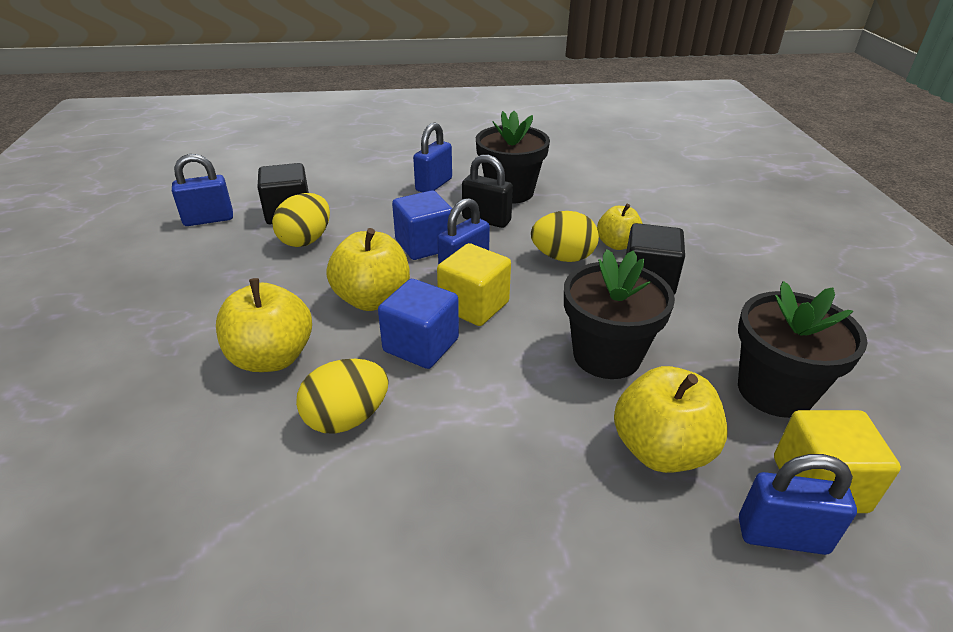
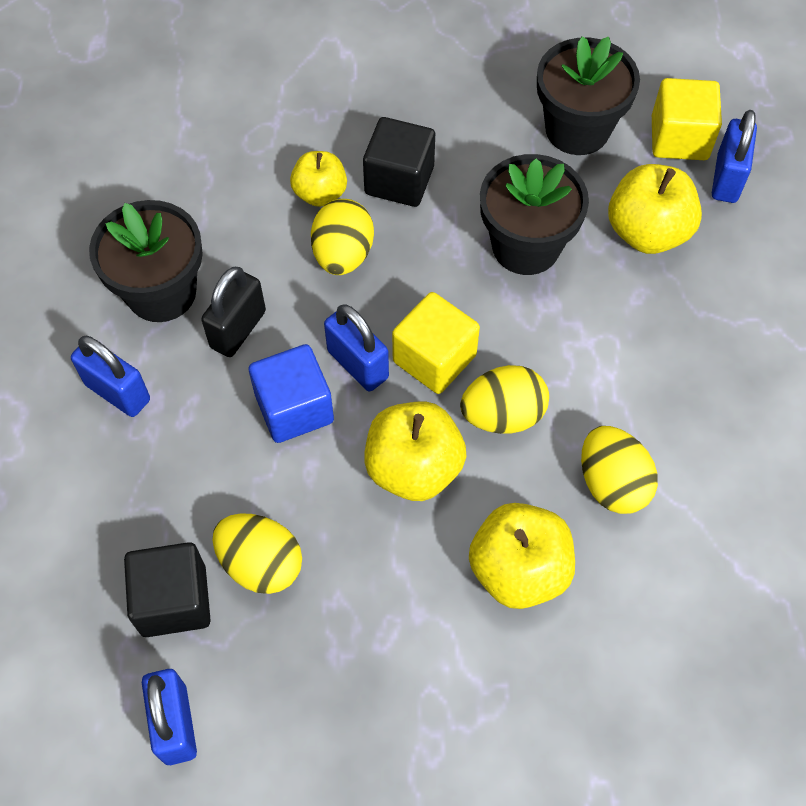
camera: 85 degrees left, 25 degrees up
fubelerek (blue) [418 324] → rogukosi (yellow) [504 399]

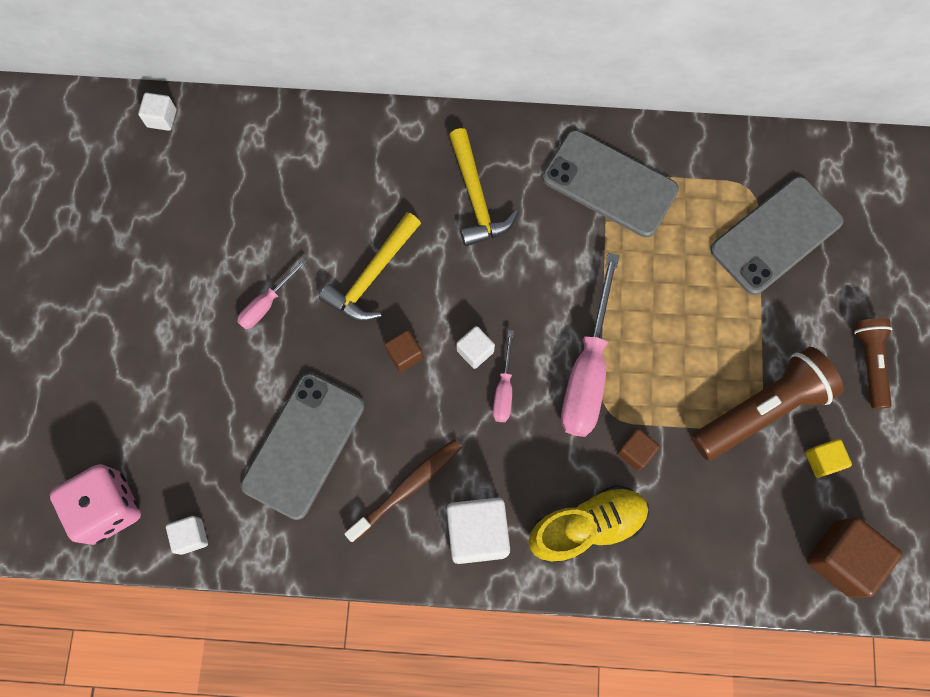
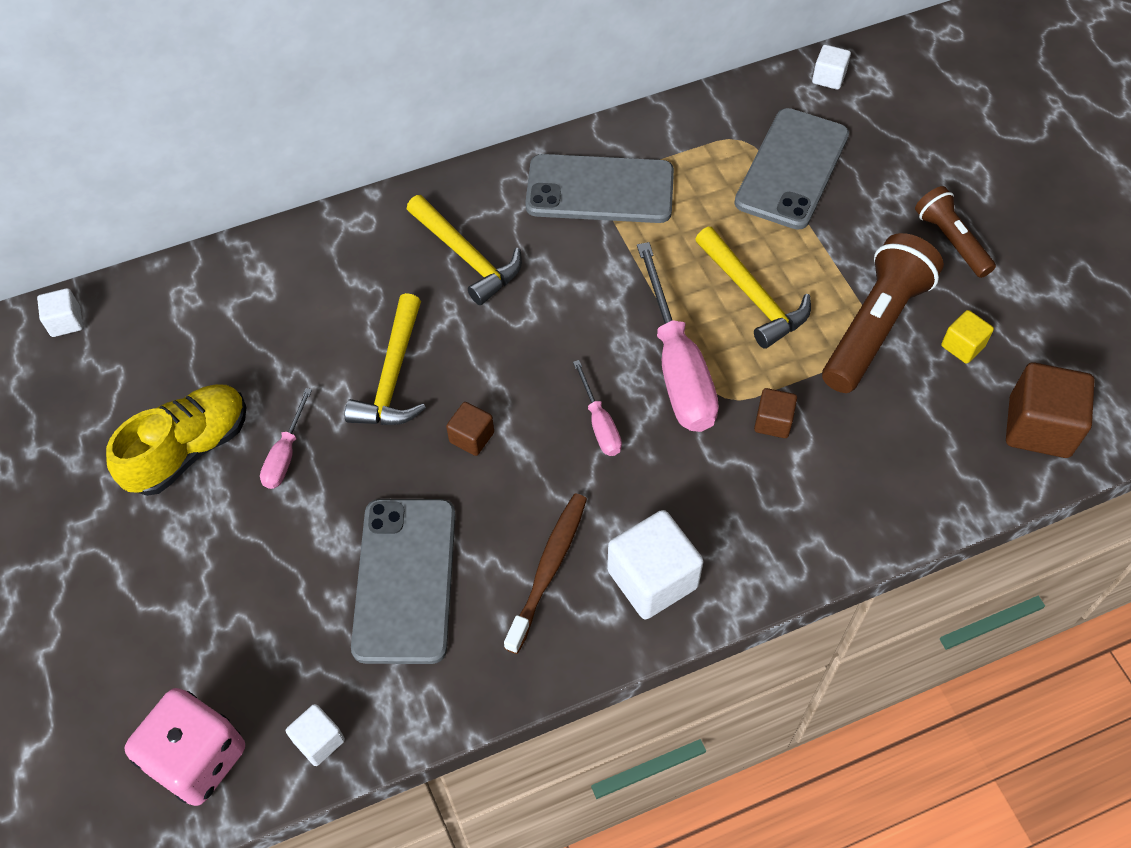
camera: 25 degrees left, 15 degrees down
- → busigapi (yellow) [753 288]
fubelerek (white) [475 347] → fubelerek (white) [831 67], move
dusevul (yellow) [589 525] → dusevul (yellow) [176 440], move

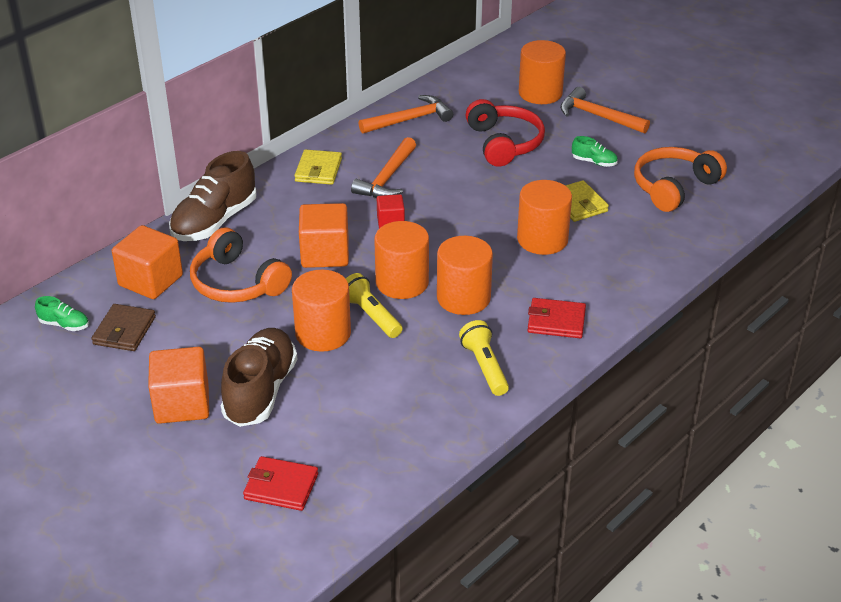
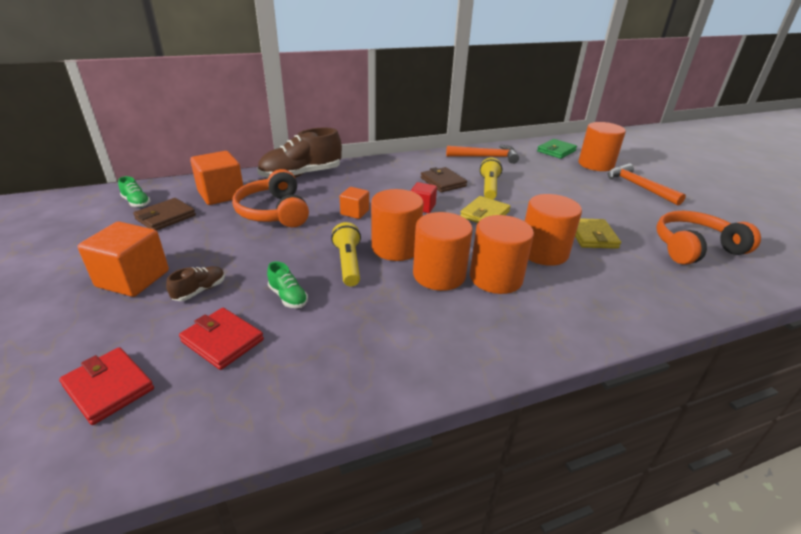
camera: 25 degrees right, 5 degrees down
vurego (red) [505 133] → -
- → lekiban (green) [557 149]
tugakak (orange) [321 310] → tugakak (orange) [502 254], move
lekiban (yellow) [318 167] → lekiban (yellow) [485 209], move
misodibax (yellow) [484 358] → misodibax (yellow) [491 178], move
lekiban (red) [556 318] → lekiban (red) [221 339], move
dusevul (green) [595 151] → dusevul (green) [287 284], move
busigapi (orange) [383 167] → lekiban (brown) [444 179]
dusevul (brown) [259 377] → dusevul (brown) [195 283], x0.45
fubelerek (orange) [324 235] → fubelerek (orange) [354 203], x0.57

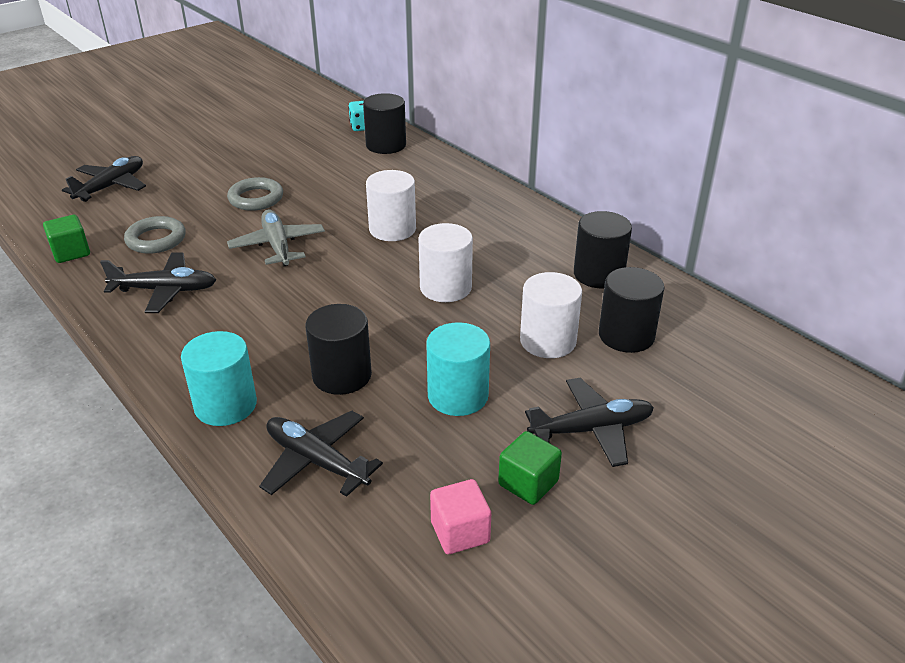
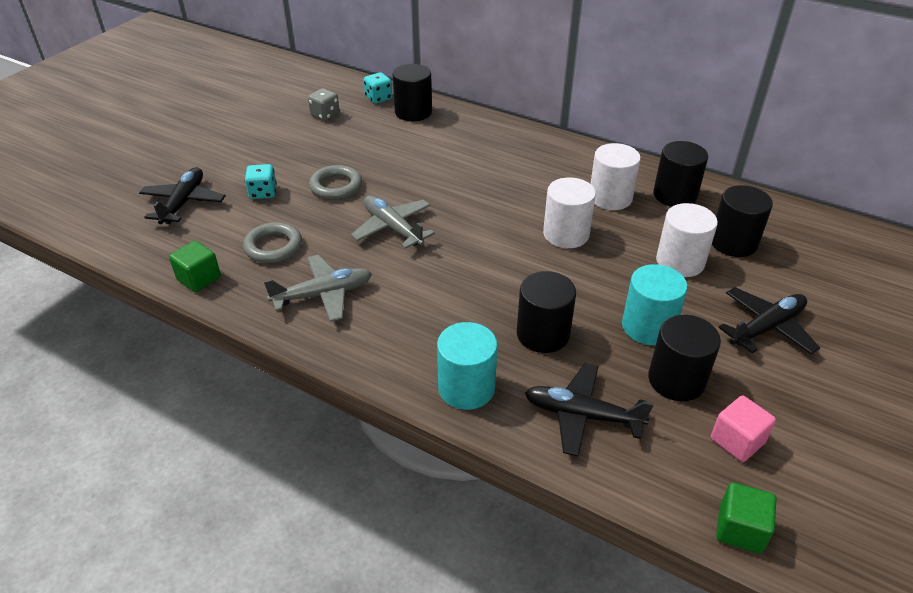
camera: 20 degrees left, 5 degrees up
- → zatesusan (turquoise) [261 181]
- → zatesusan (grey) [324 104]
- → tugakak (black) [684 358]
tugakak (white) [391 205] → tugakak (white) [615 176], move
fubelerek (green) [530 468] → fubelerek (green) [746 517], move
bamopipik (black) [158 283] → bamopipik (grey) [318 288]

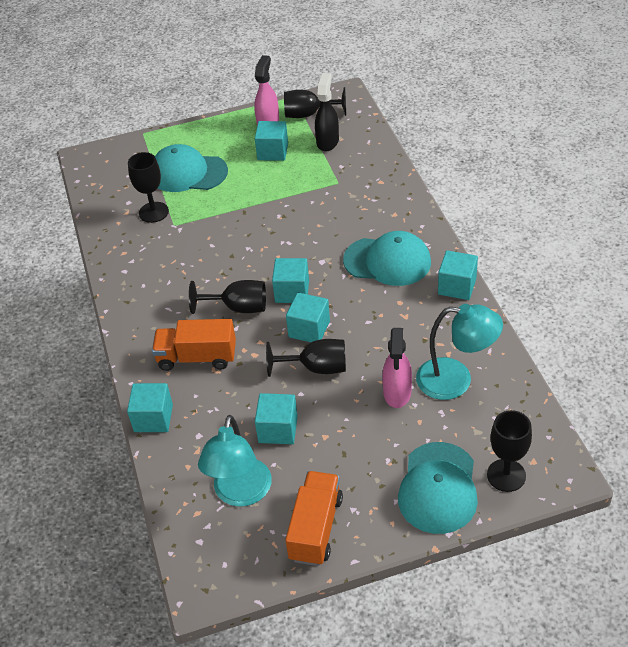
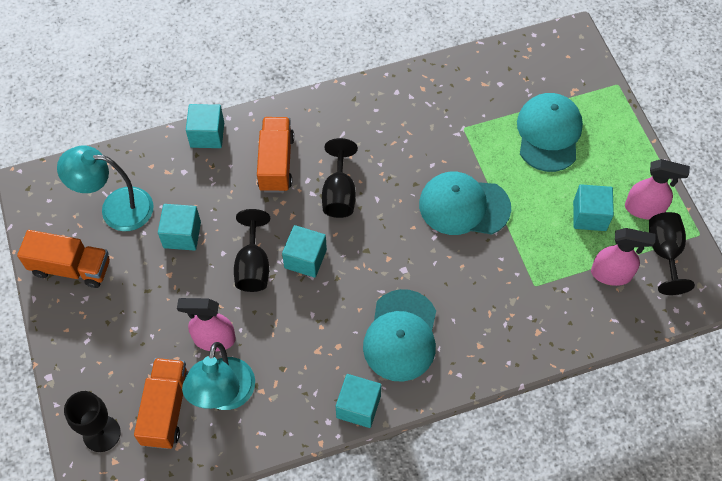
camera: 85 degrees right, 15 degrees up
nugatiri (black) [148 187] → -
fubelerek (turquoise) [290 280] → -
- → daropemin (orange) [161 403]
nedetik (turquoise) [438 488] → nedetik (turquoise) [465 203], move
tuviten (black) [327 112] → tuviten (pink) [623 257]

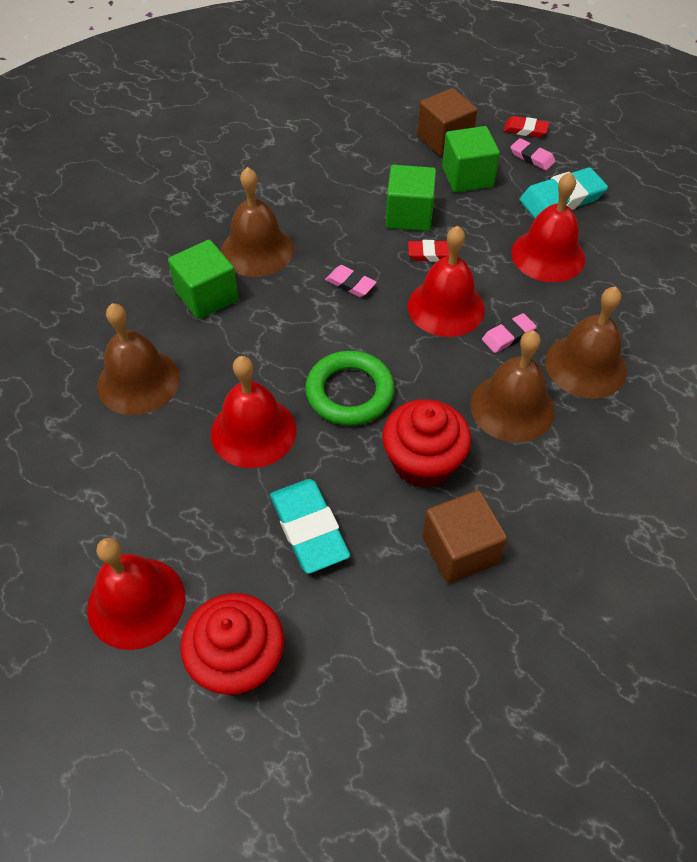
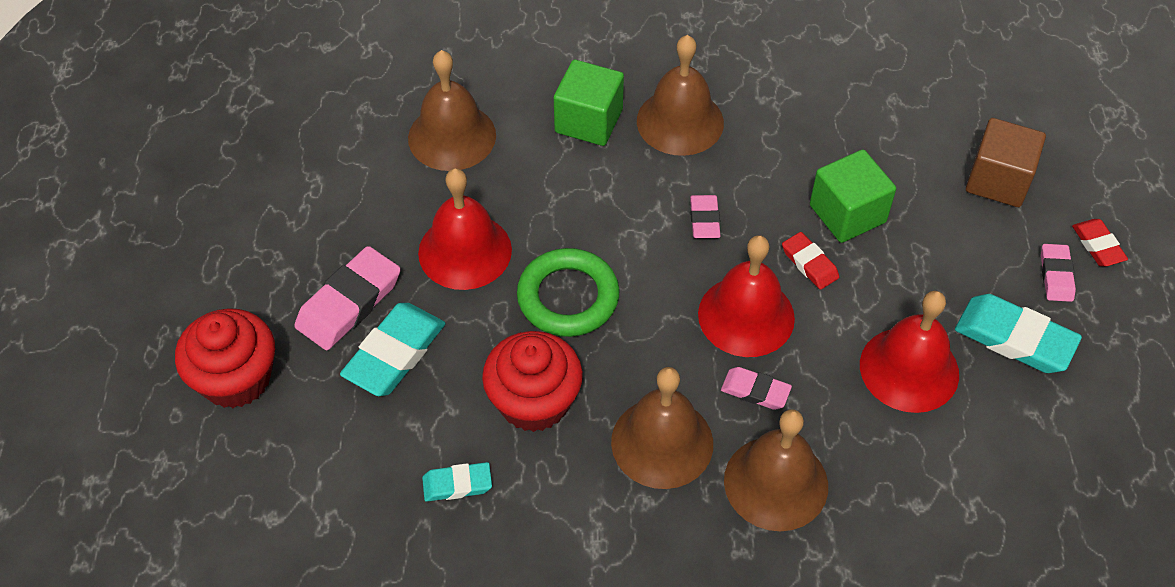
camera: 55 degrees right, 0 degrees up
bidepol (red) [136 594] → -
fubelerek (green) [471 159] → -
- → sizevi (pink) [347 298]
fubelerek (brown) [464 537] → sizevi (turquoise) [457 482]

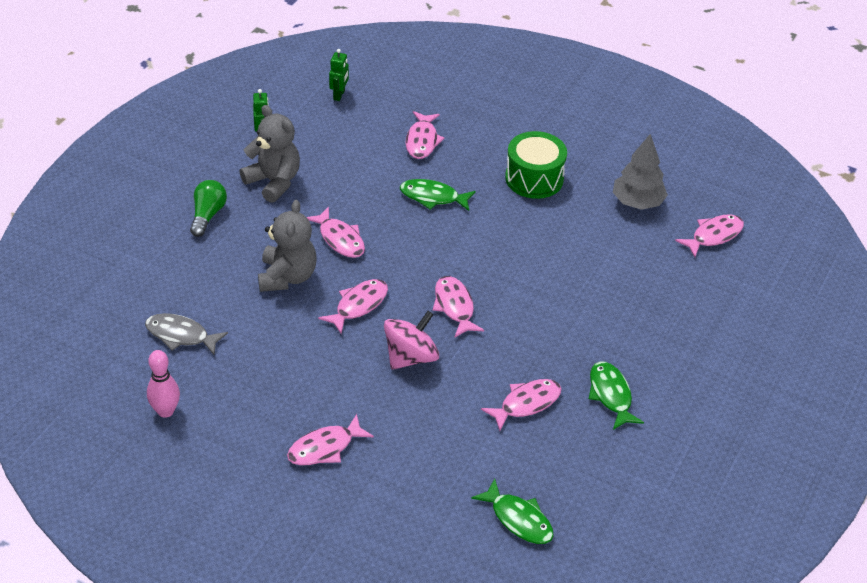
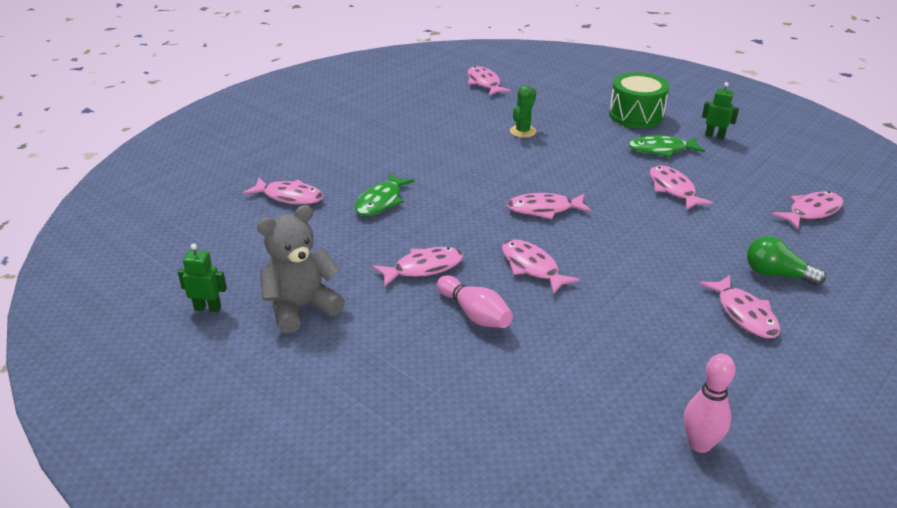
camera: 75 degrees left, 10 degrees down
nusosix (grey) [186 334] → -
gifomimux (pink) [411 340] → -
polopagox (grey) [640 172] → -
- → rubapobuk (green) [523 111]
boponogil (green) [208 208] → boponogil (green) [786 261], move
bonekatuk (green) [339 75] → bonekatuk (green) [720 111], move
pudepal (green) [536 165] → pudepal (green) [639 100], move
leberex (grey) [287 246] → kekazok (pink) [475 301]
nusosix (green) [512 511] → nusosix (pink) [807 210]

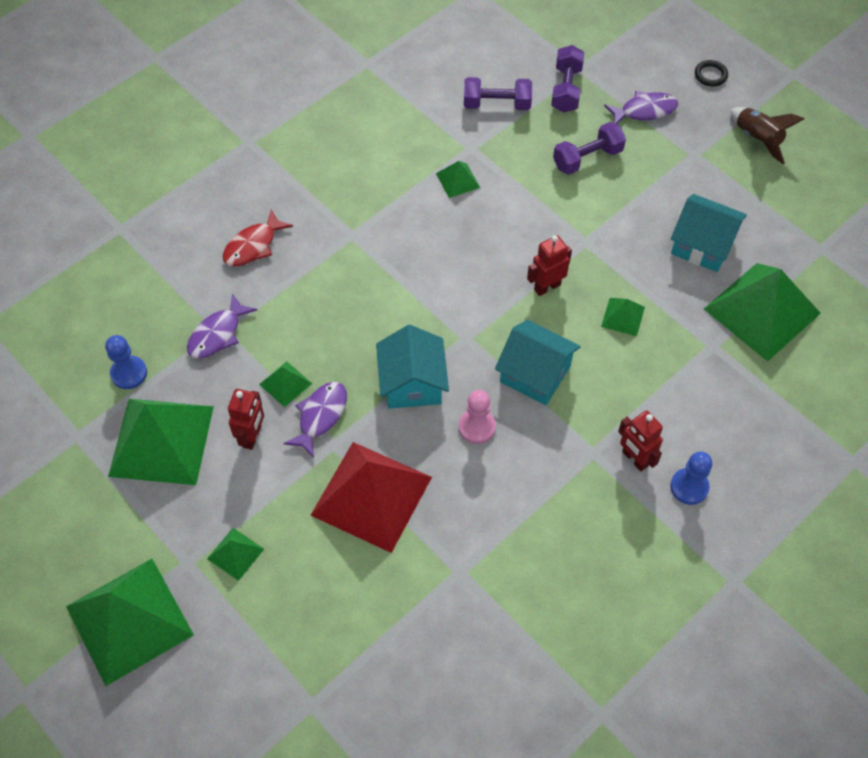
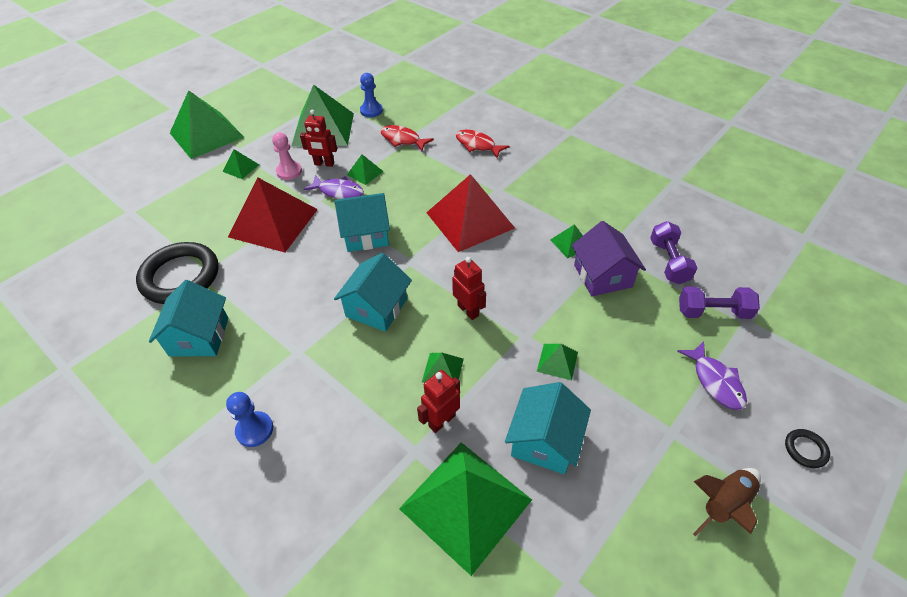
camera: 85 degrees right, 10 degrees down
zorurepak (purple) [589 148] → -
- → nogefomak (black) [177 273]
- → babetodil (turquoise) [188 318]
- → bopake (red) [470 213]
- → bopake (green) [557 362]
- → babetodil (purple) [609 258]
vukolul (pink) [477 417] → vukolul (pink) [287 156], move
bonekatuk (red) [640 440] → bonekatuk (red) [438 401], move
nusosix (purple) [222 326] → nusosix (red) [407 138]

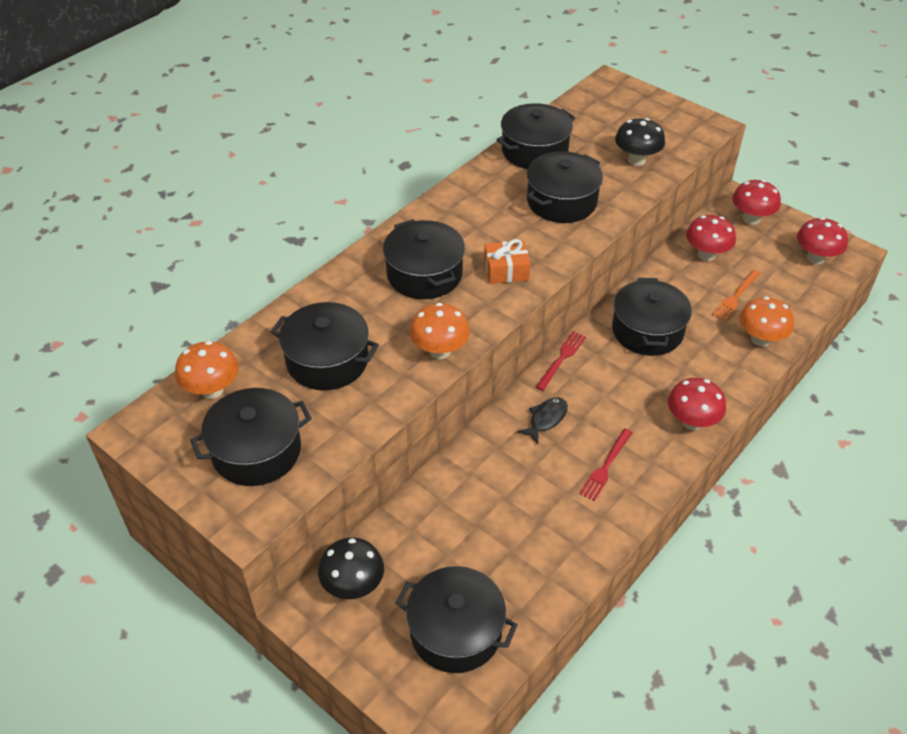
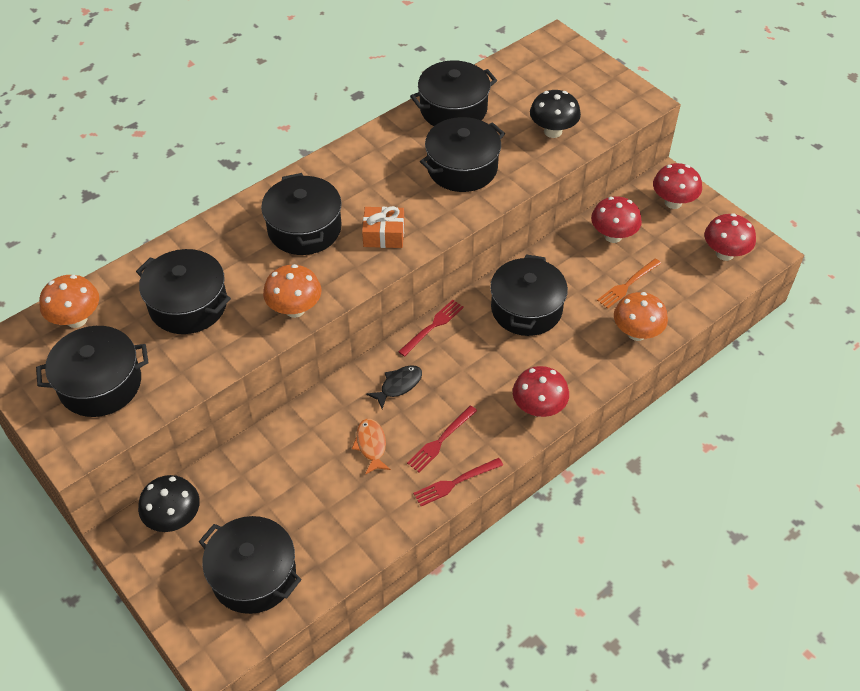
camera: 10 degrees right, 5 degrees up
- → nusosix (orange) [371 447]
- → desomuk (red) [458 482]

